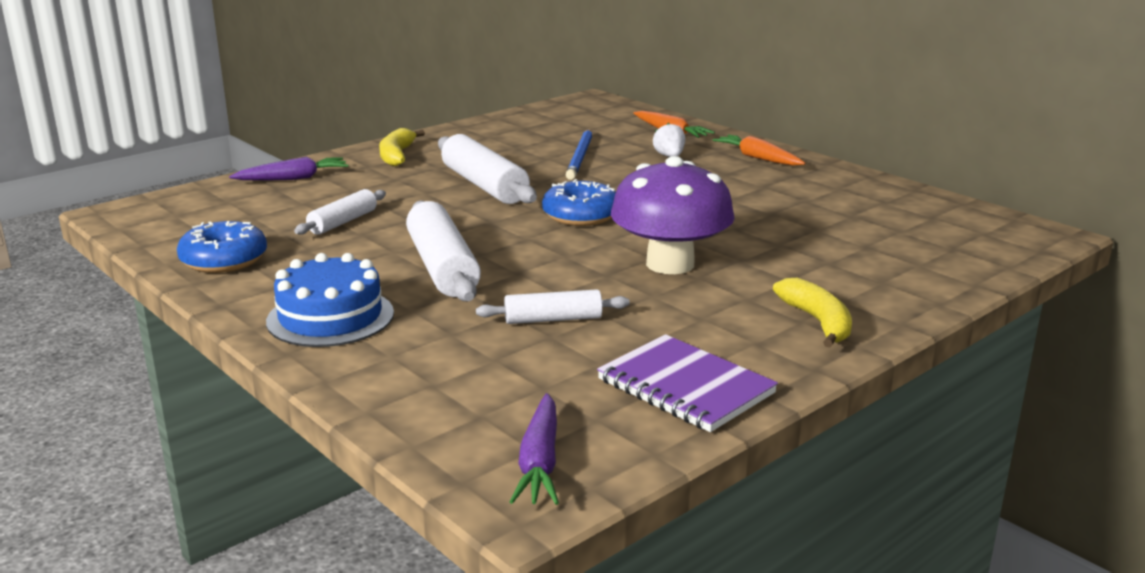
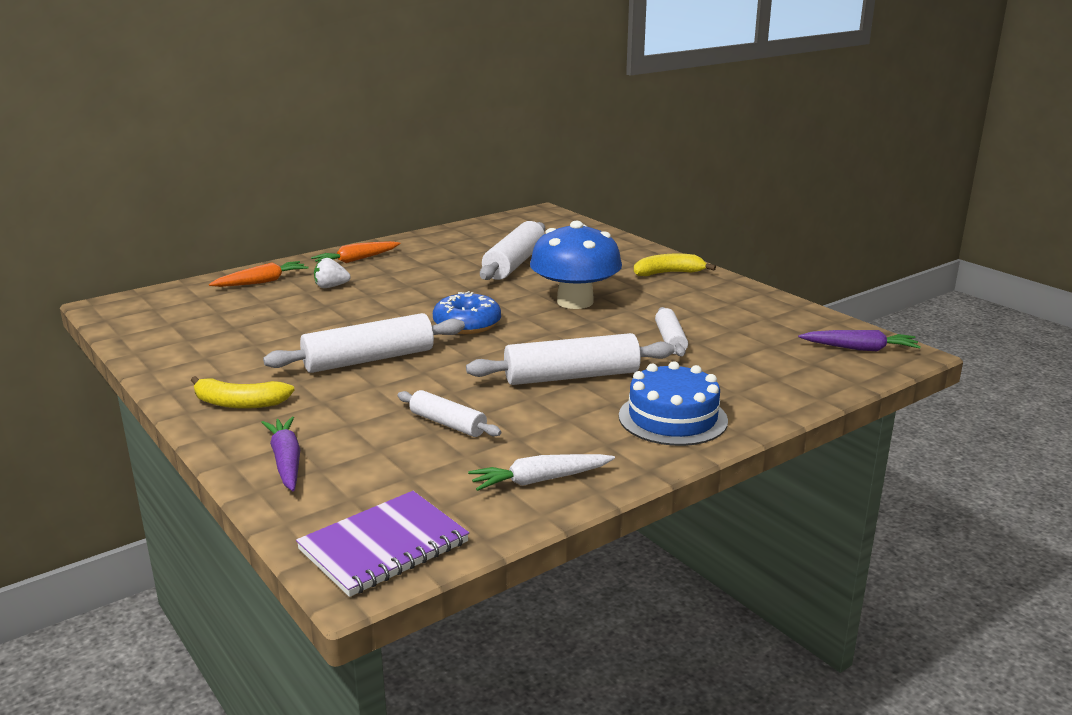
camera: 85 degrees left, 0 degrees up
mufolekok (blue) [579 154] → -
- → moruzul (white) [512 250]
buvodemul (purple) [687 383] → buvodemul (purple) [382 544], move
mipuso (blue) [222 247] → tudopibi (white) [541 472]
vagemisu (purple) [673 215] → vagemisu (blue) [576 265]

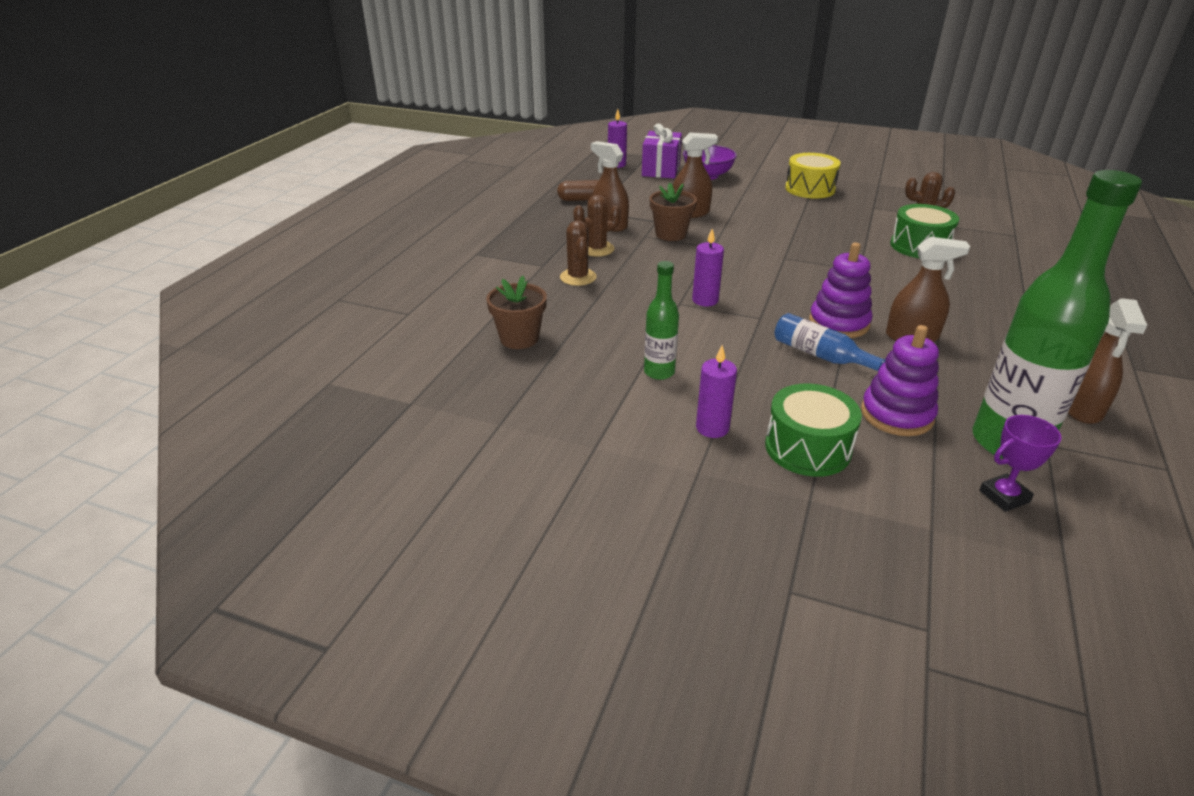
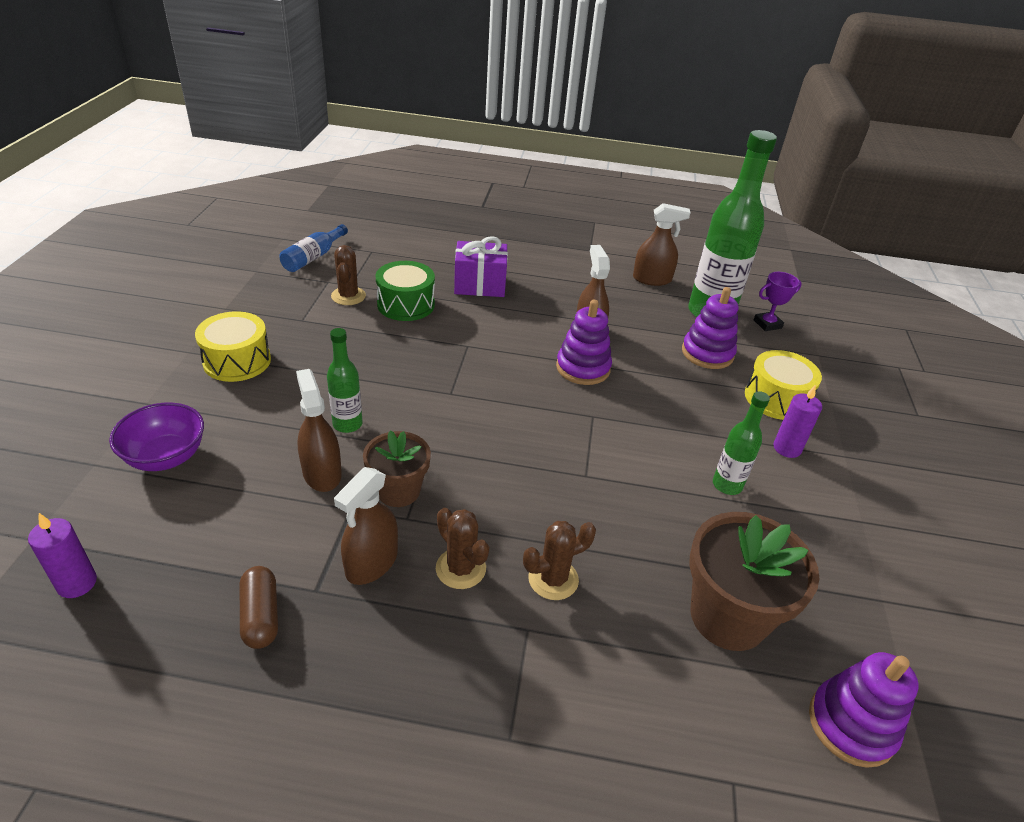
camera: 105 degrees left, 5 degrees up
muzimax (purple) [708 267] → -
- → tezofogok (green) [345 380]
- → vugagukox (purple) [864 710]
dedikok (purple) [662 151] → dedikok (purple) [481 266], move
tezofogok (blue) [830 342] → tezofogok (blue) [314 248], move
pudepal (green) [813 430] → pudepal (yellow) [783 385]
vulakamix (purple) [1020 463] → vulakamix (purple) [778 301], 75 degrees counterclockwise
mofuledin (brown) [516 312] → mofuledin (brown) [754 581], x1.58

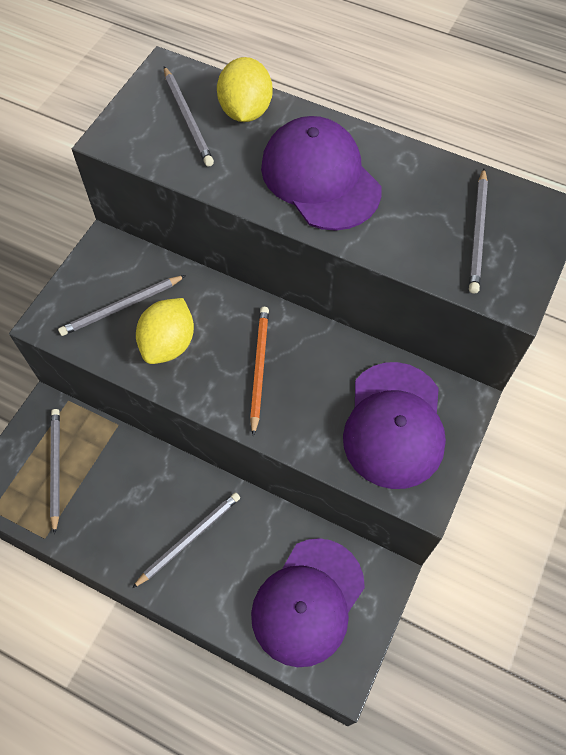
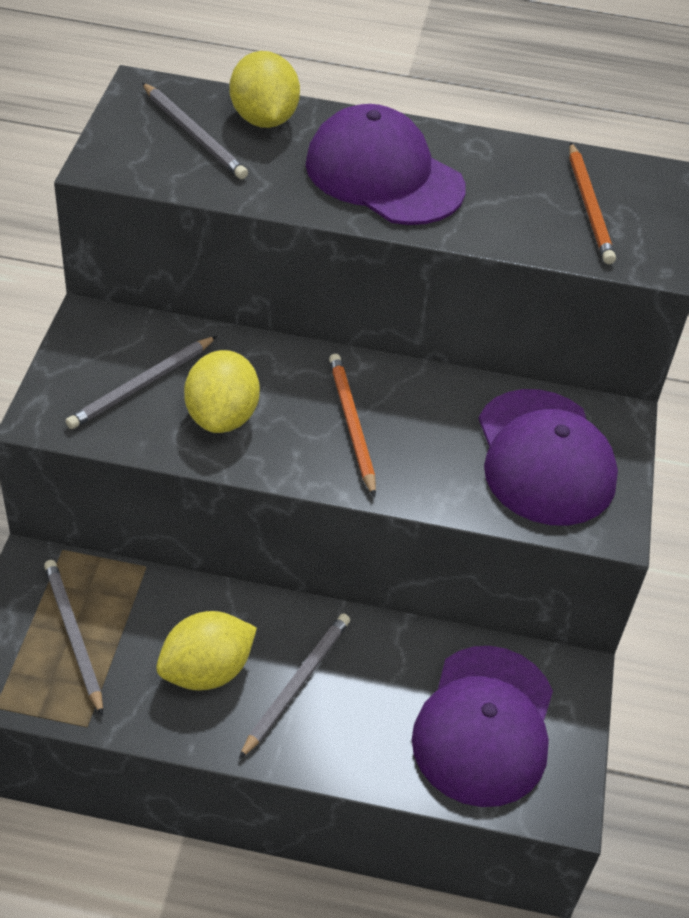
camera: 20 degrees left, 15 degrees down
- → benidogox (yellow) [206 650]
mufolekok (grey) [478 231] → mufolekok (orange) [592 203]

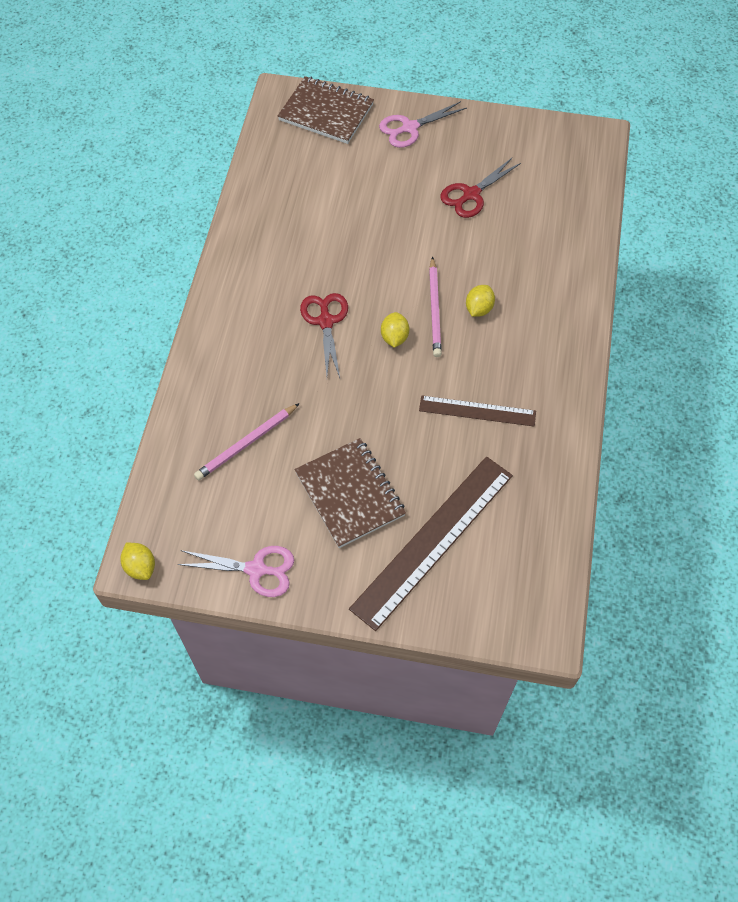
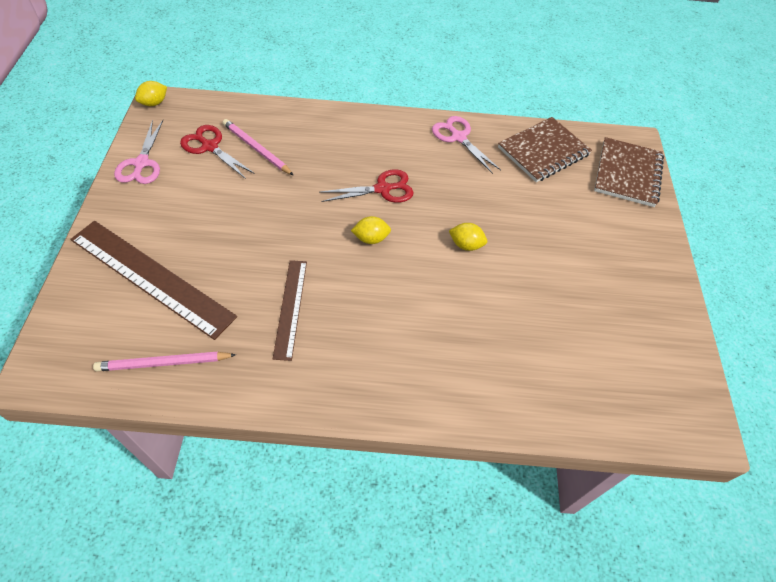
camera: 80 degrees right, 5 degrees down
buvodemul (brown) [350 493] → buvodemul (brown) [545 149], move
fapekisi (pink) [423 124] → fapekisi (pink) [466 145], move
mufolekok (pink) [435 306] → mufolekok (pink) [164 361], move
fapekisi (red) [480 187] → fapekisi (red) [217 152], move
benidogox (yellow) [480 301] → benidogox (yellow) [468 237], move

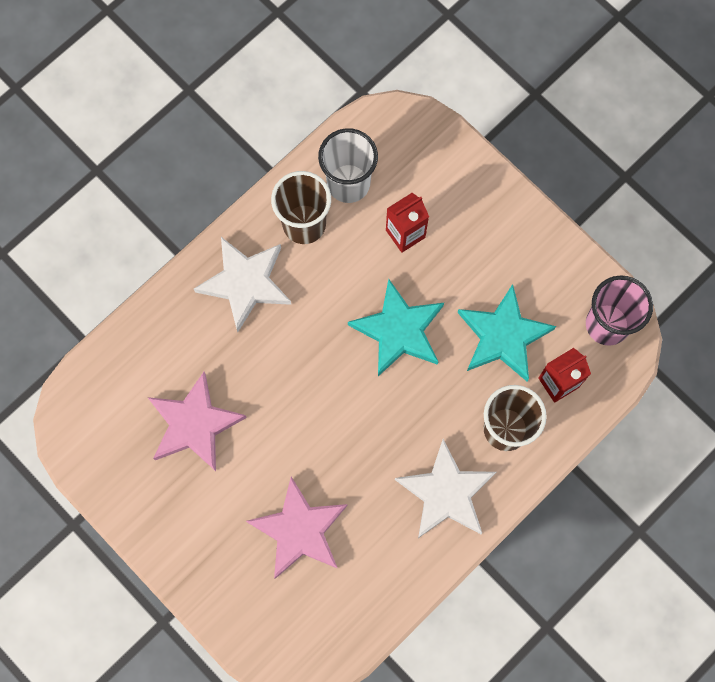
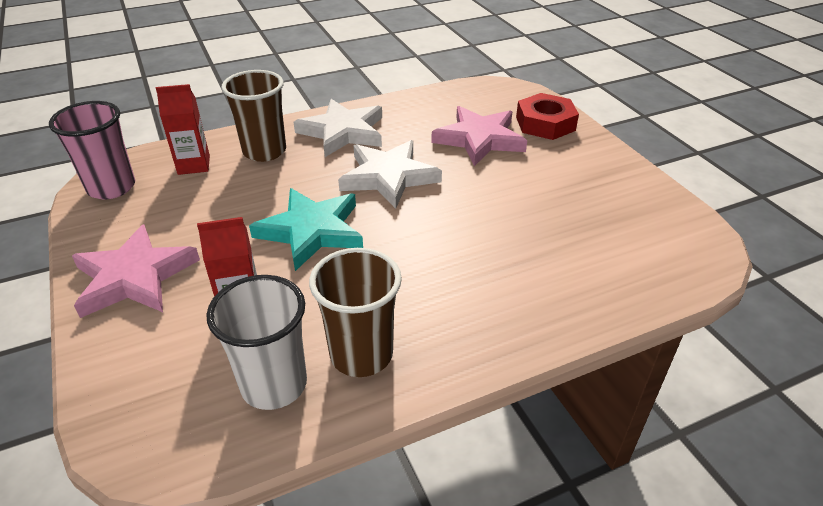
camera: 160 degrees left, 35 degrees down
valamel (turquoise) [507 333] → -
- → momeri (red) [547 116]
valamel (pink) [197 421] → valamel (pink) [136 271], move
valamel (white) [242 284] → valamel (white) [390 174], move

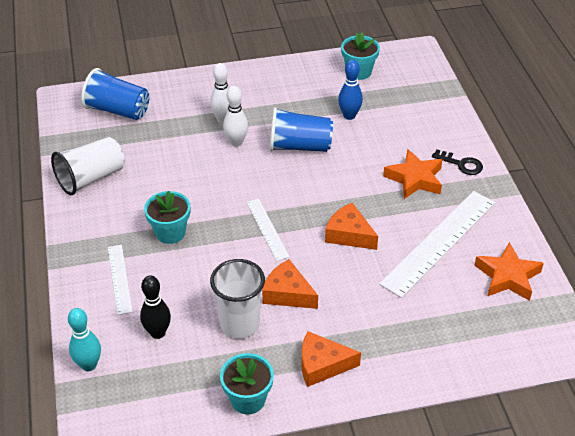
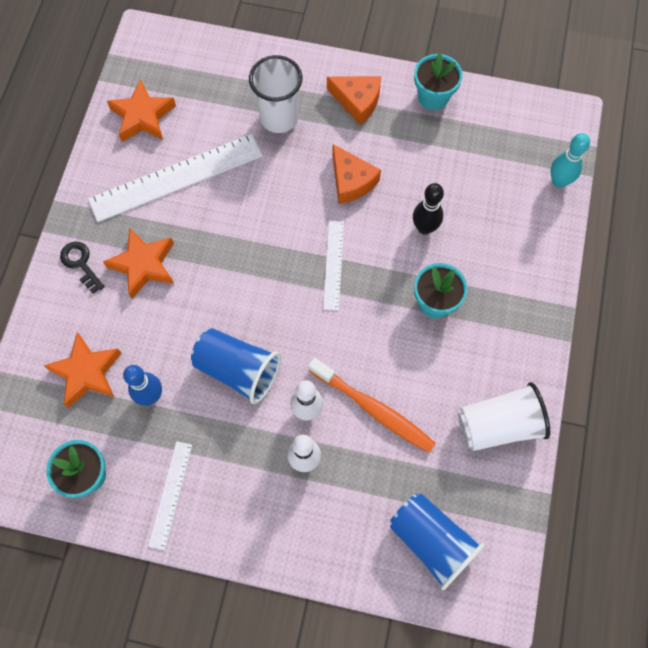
camera: 155 degrees left, 25 degrees up
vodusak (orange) [351 226] → -
- → valamel (orange) [82 370]
- → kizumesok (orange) [372 405]
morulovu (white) [120 280] → morulovu (white) [170 495], move
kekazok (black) [155 307] → kekazok (black) [428 209], move
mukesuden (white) [237 298] → mukesuden (white) [275 94], move

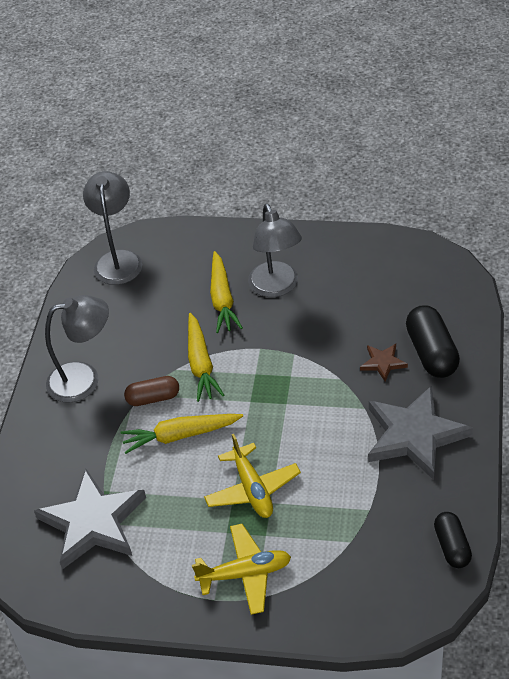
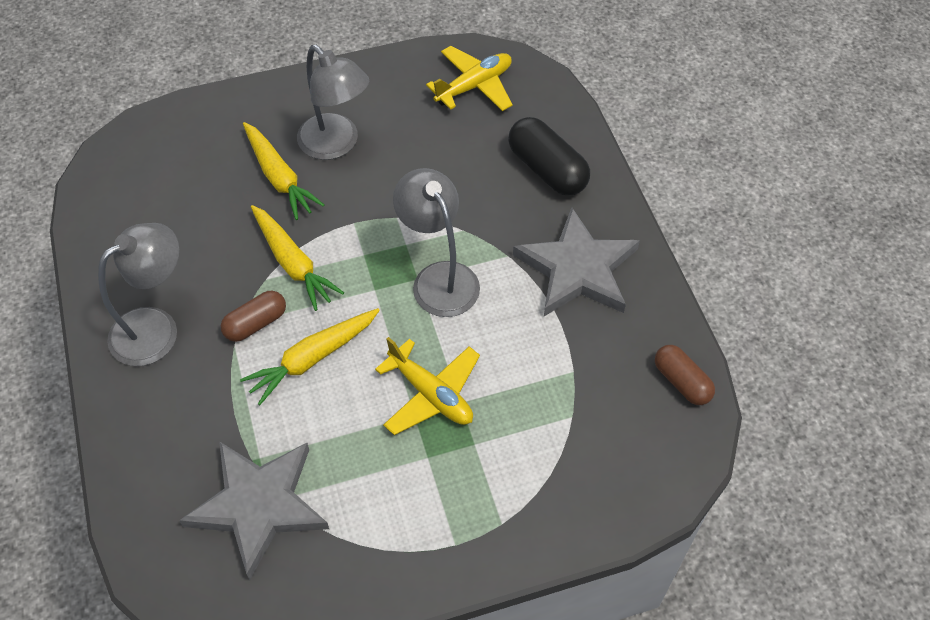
camera: 30 degrees left, 10 degrees up
valamel (brown) [384 363] → -
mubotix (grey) [112 228] → mubotix (grey) [436 242], move
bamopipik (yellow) [241 569] → bamopipik (yellow) [469 78], move
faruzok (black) [453 540] → faruzok (brown) [685 375]

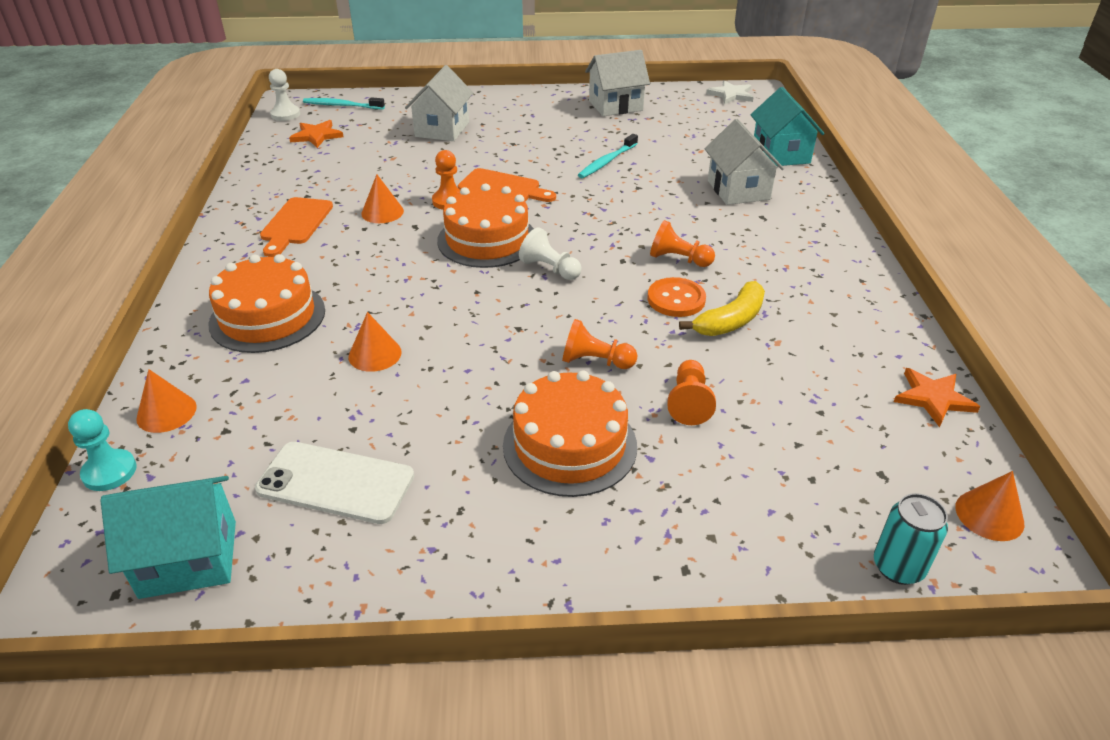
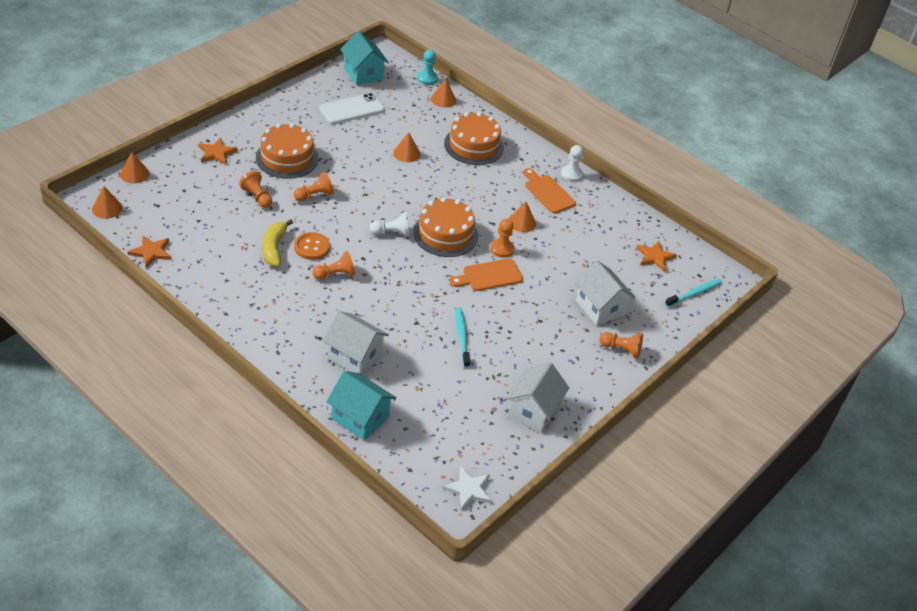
camera: 130 degrees right, 5 degrees up
- → valamel (orange) [218 151]
- → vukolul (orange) [621 345]
vukolul (white) [284 95] → vukolul (white) [572 163], move
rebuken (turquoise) [911 539] → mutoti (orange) [134 167]
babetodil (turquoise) [168 537] → babetodil (turquoise) [364 58], 60 degrees counterclockwise

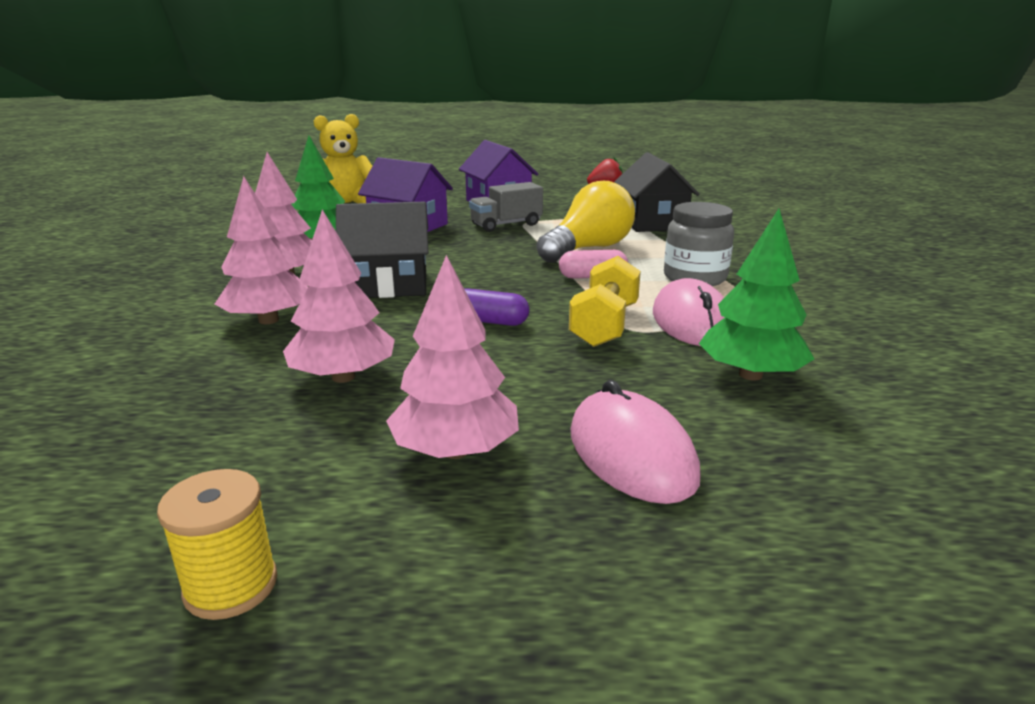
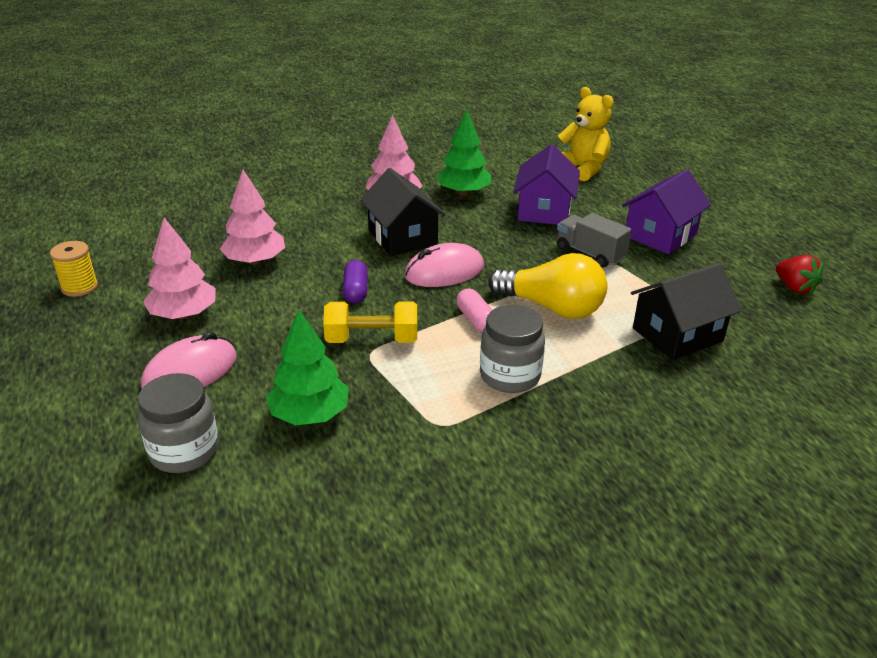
camera: 70 degrees right, 10 degrees up
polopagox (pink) [261 250] → -
- → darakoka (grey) [178 423]
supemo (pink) [689 312] → supemo (pink) [444 265], move

